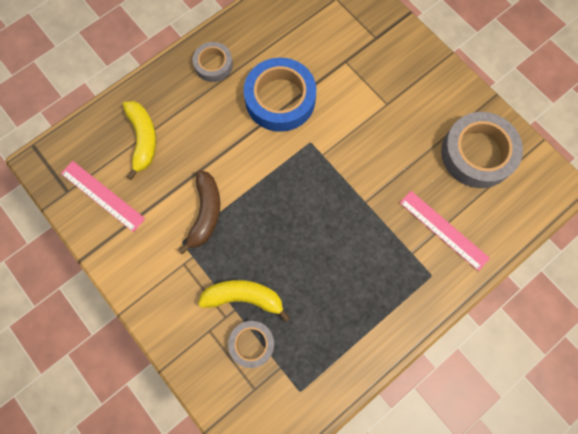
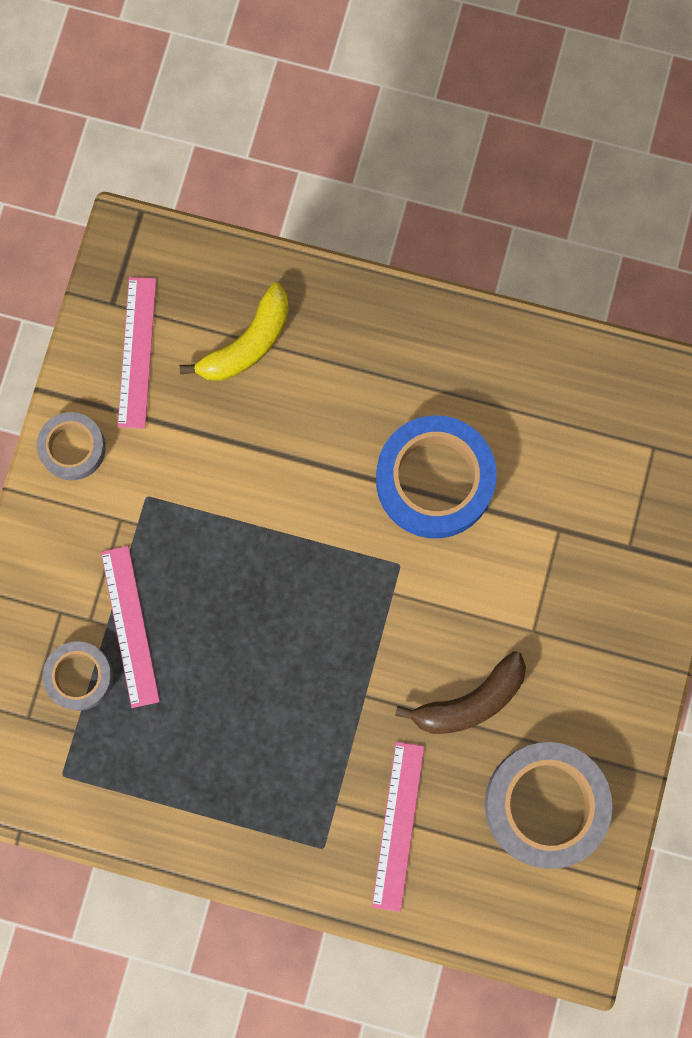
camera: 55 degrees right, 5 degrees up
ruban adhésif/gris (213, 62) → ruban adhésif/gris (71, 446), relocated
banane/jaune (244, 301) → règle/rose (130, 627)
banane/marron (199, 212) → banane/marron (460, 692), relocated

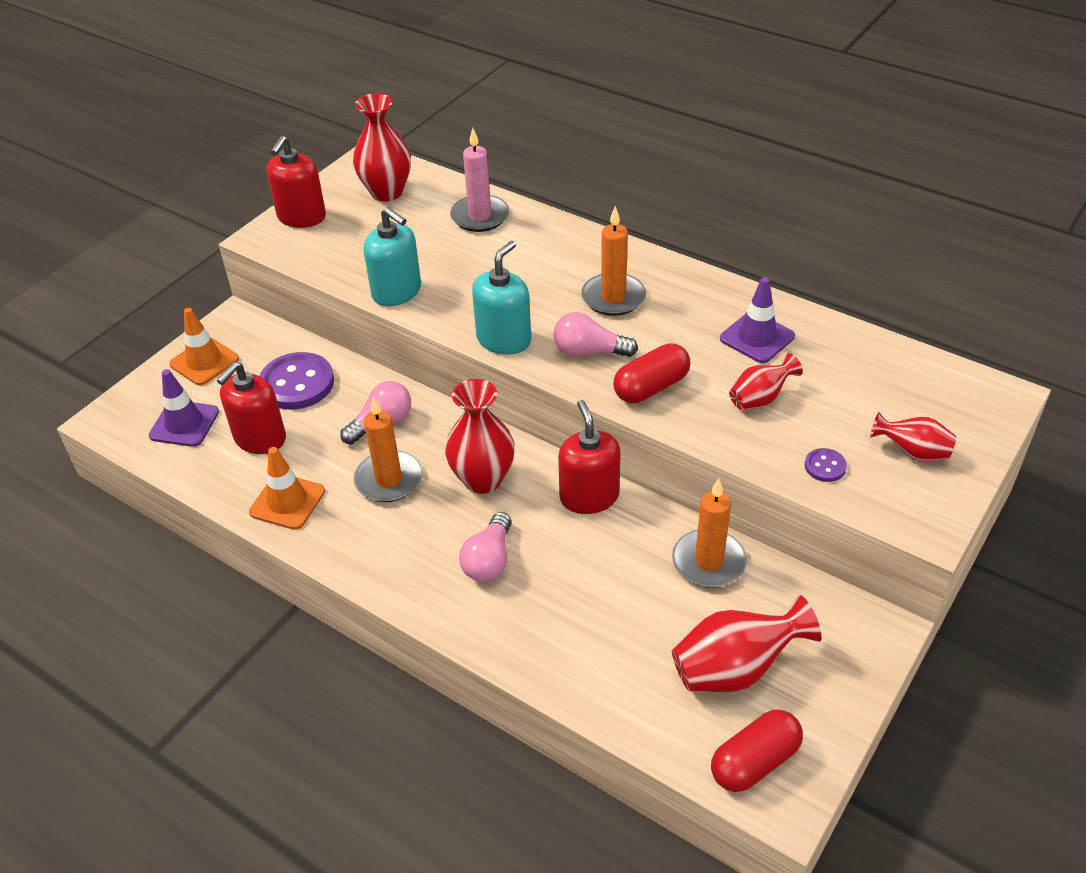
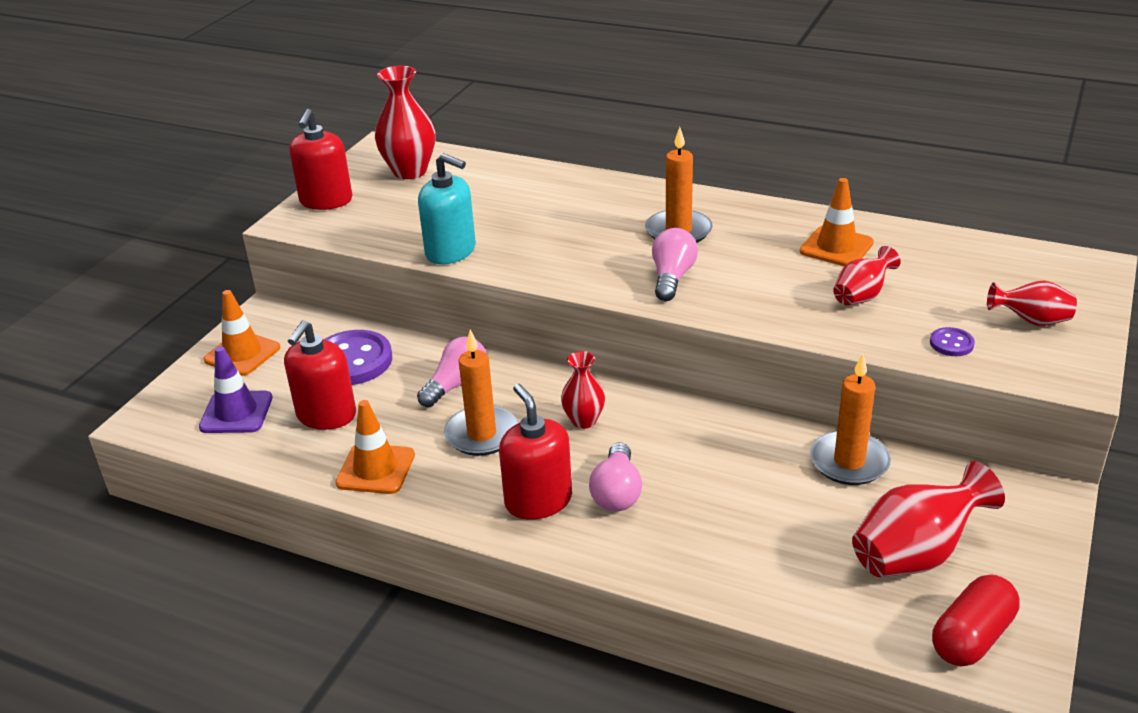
camera: 10 degrees left, 10 degrees down
distributeur de savon/rouge (589, 457) → distributeur de savon/rouge (535, 452), relocated
vase/rouge (480, 436) → vase/rouge (583, 390), x0.59
ampoule/rose (596, 334) → ampoule/rose (675, 264), 105 degrees clockwise
cône de chantier/violet (757, 320) → cône de chantier/orange (837, 222)
bougie/rose (479, 180) → -
distributeur de savon/turquoise (501, 298) → -
gélule/rouge (651, 373) → -

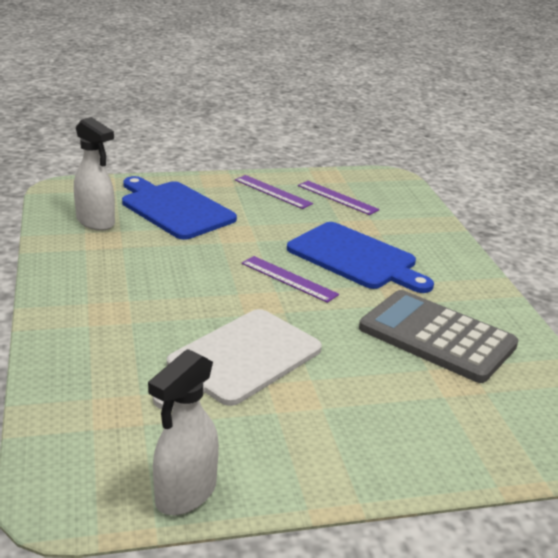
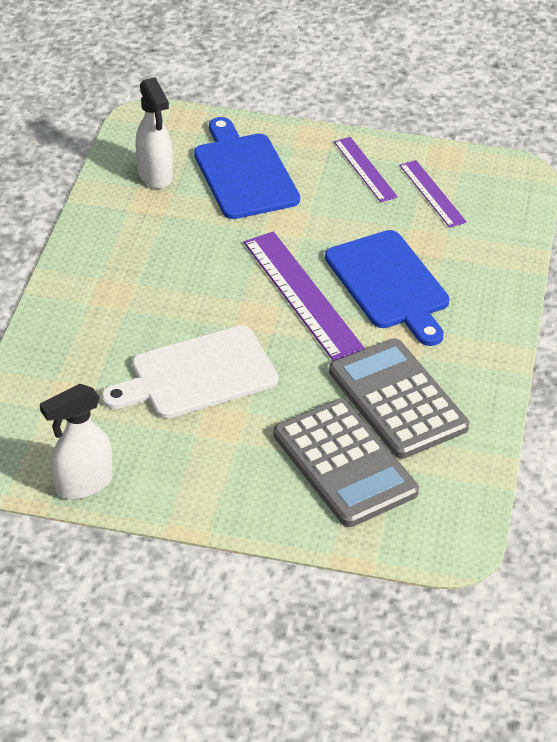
camera: 25 degrees right, 15 degrees up
règle/violet (290, 279) → règle/violet (304, 296), x1.71
- → calculatrice/gris (346, 462)

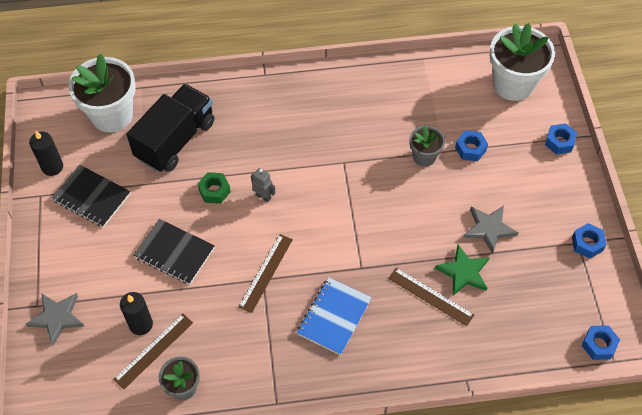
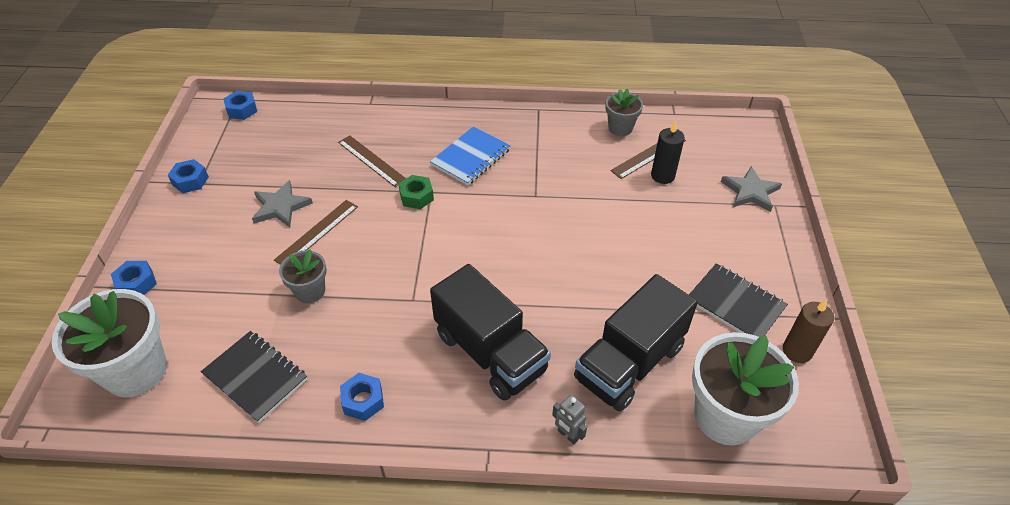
camera: 170 degrees left, 10 degrees down
carnet/noir (174, 252) → carnet/noir (254, 377), relocated
règle/marron (266, 273) → règle/marron (316, 232), relocated
écrou/bleu (471, 145) → écrou/bleu (362, 397), relocated
écrou/vert (214, 188) → écrou/vert (416, 192), relocated
- → camion/noir (490, 332)
robot/gris (263, 185) → robot/gris (569, 419), relocated
bougie/noir (46, 153) → bougie/marron (808, 331)
étoile/vert (462, 270) → -

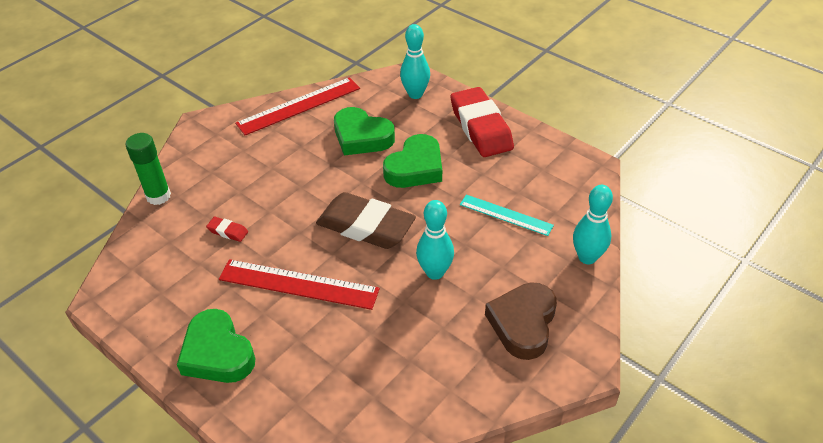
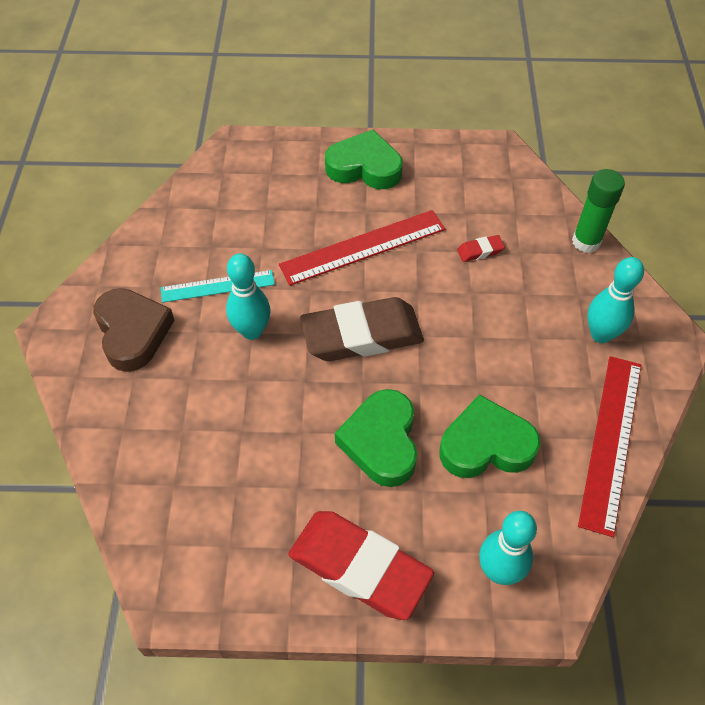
camera: 140 degrees right, 10 degrees up
règle/turquoise (507, 215) → règle/turquoise (218, 286), relocated
quille/turquoise (593, 224) → quille/turquoise (615, 300), relocated

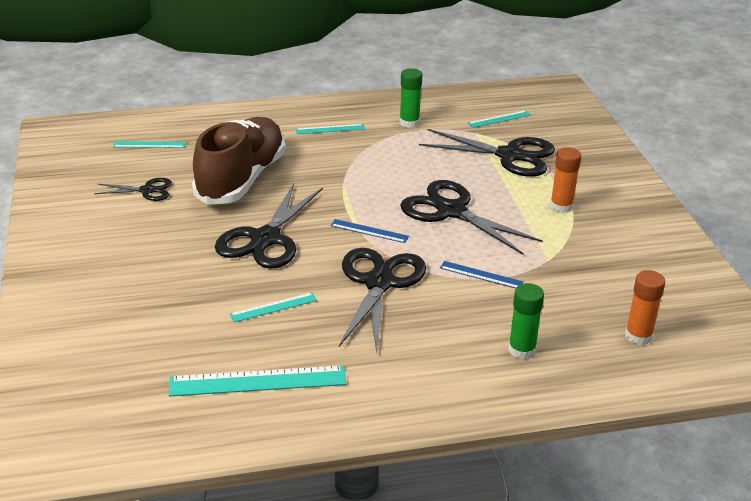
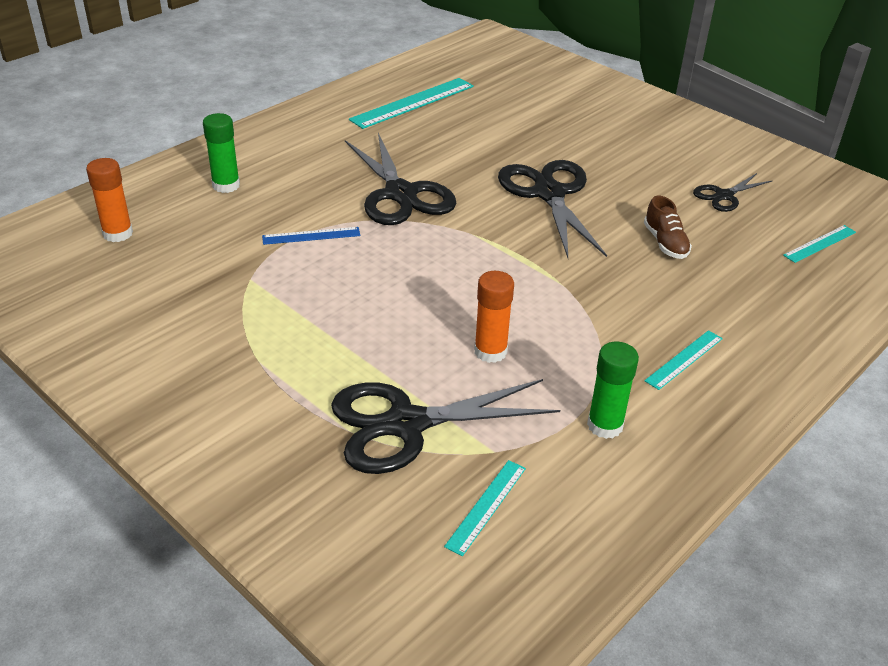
camera: 145 degrees right, 5 degrees up
bâton de colle/orange (565, 180) → bâton de colle/orange (494, 317), relocated
chaussure/marron (238, 161) → chaussure/marron (668, 227), x0.40
règle/turquoise (273, 307) → -
règle/bleu (369, 231) → -
ciseaux/noir (471, 217) → -

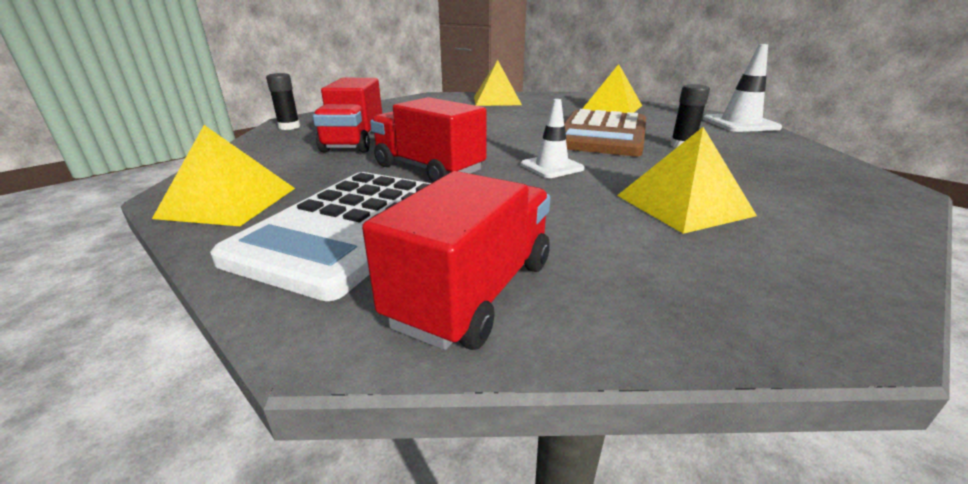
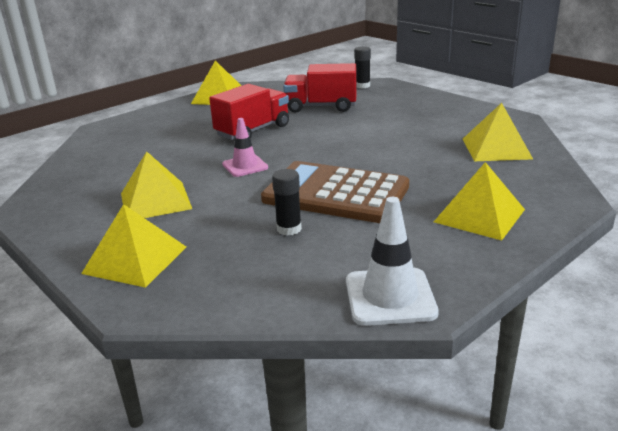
camera: 95 degrees right, 0 degrees up
- → pyramide/jaune (133, 246)
cône de chantier/blanc (553, 138) → cône de chantier/rose (245, 147)
calculatrice/blanc (320, 236) → -
camion/rouge (456, 260) → -

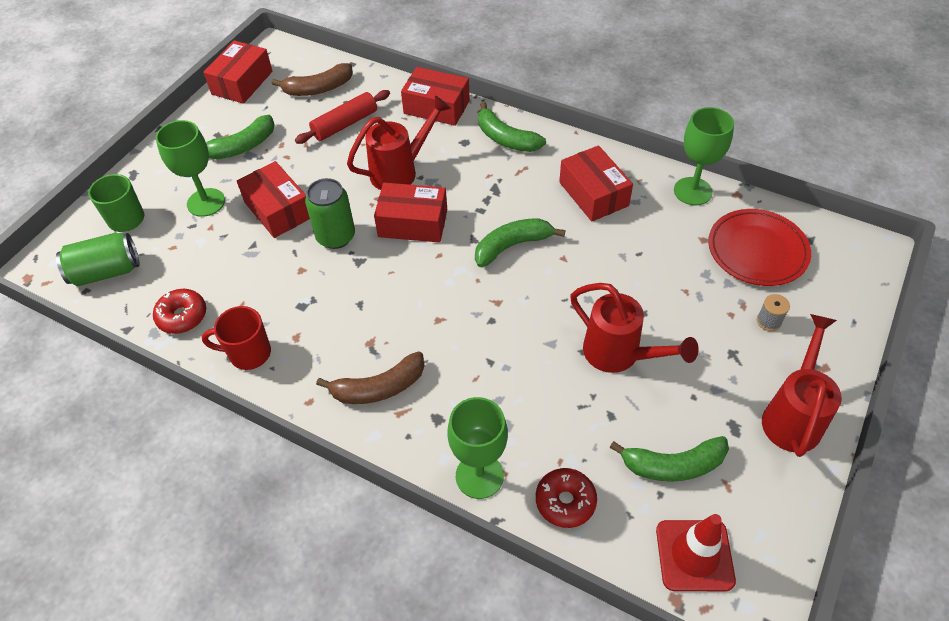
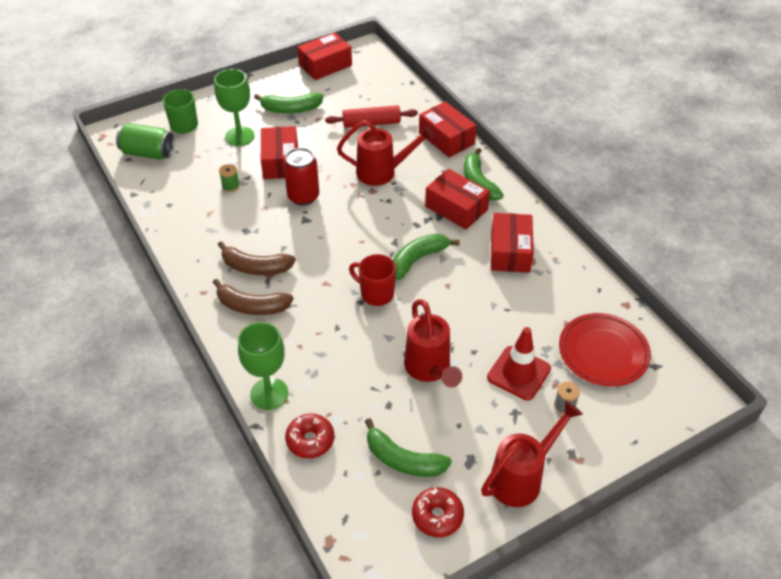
camera: 30 degrees right, 5 degrees down
banane/marron (312, 79) → banane/marron (257, 258), relocated
- → bobine/vert (229, 178)
canette/vert (330, 213) → canette/rouge (301, 177)
tasse/rouge (236, 338) → tasse/rouge (372, 280), relocated
banane/vert (520, 242) → banane/vert (426, 257), 45 degrees counterclockwise
beignet/rouge (179, 311) → beignet/rouge (438, 512), relocated
boîte/rouge (410, 213) → boîte/rouge (457, 199), relocated
cône de chantier/rouge (696, 552) → cône de chantier/rouge (519, 364), relocated
verre à pied/vert (704, 156) → -

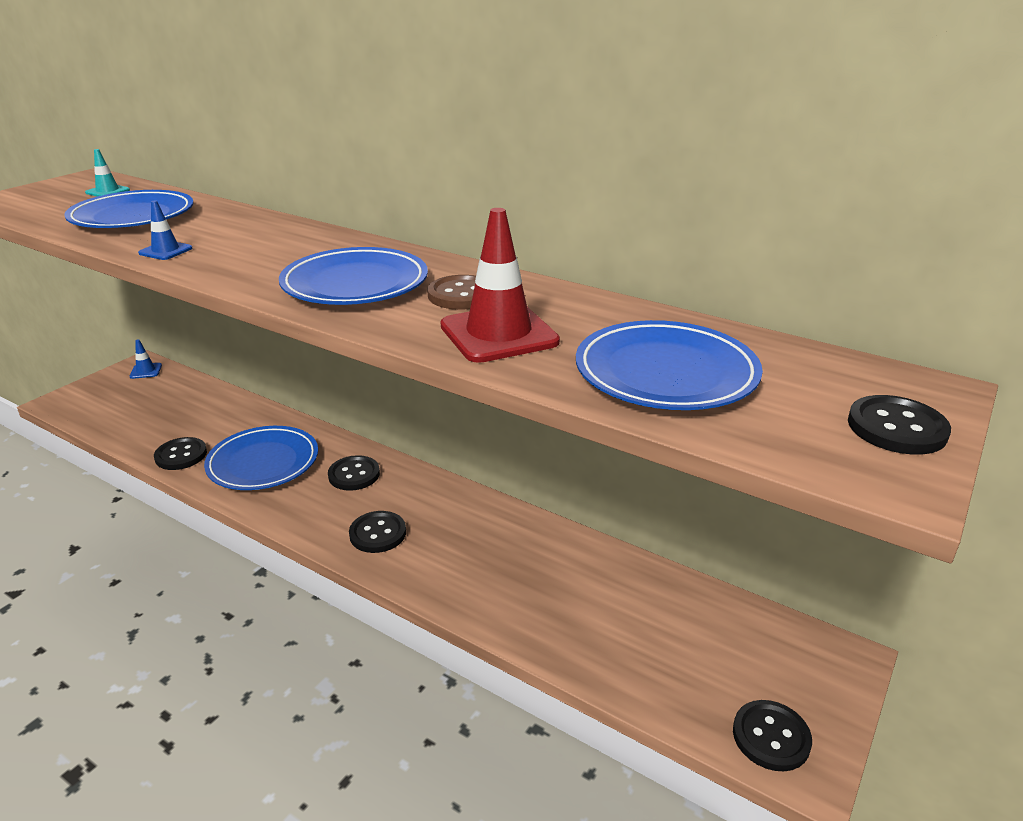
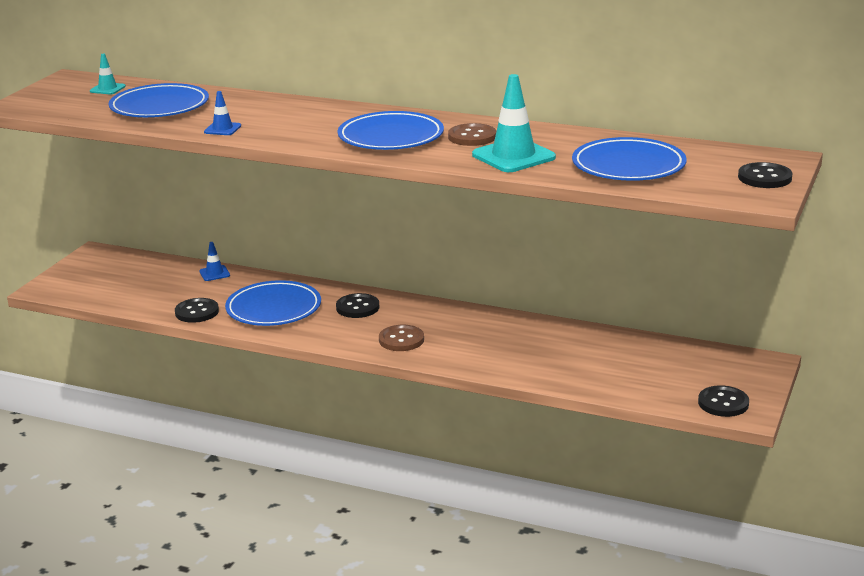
camera: 10 degrees left, 5 degrees down
cône de chantier/bleu (146, 359) → cône de chantier/bleu (214, 261), relocated
bouton/noir (377, 532) → bouton/marron (401, 338)
cône de chantier/rouge (500, 285) → cône de chantier/turquoise (514, 123)

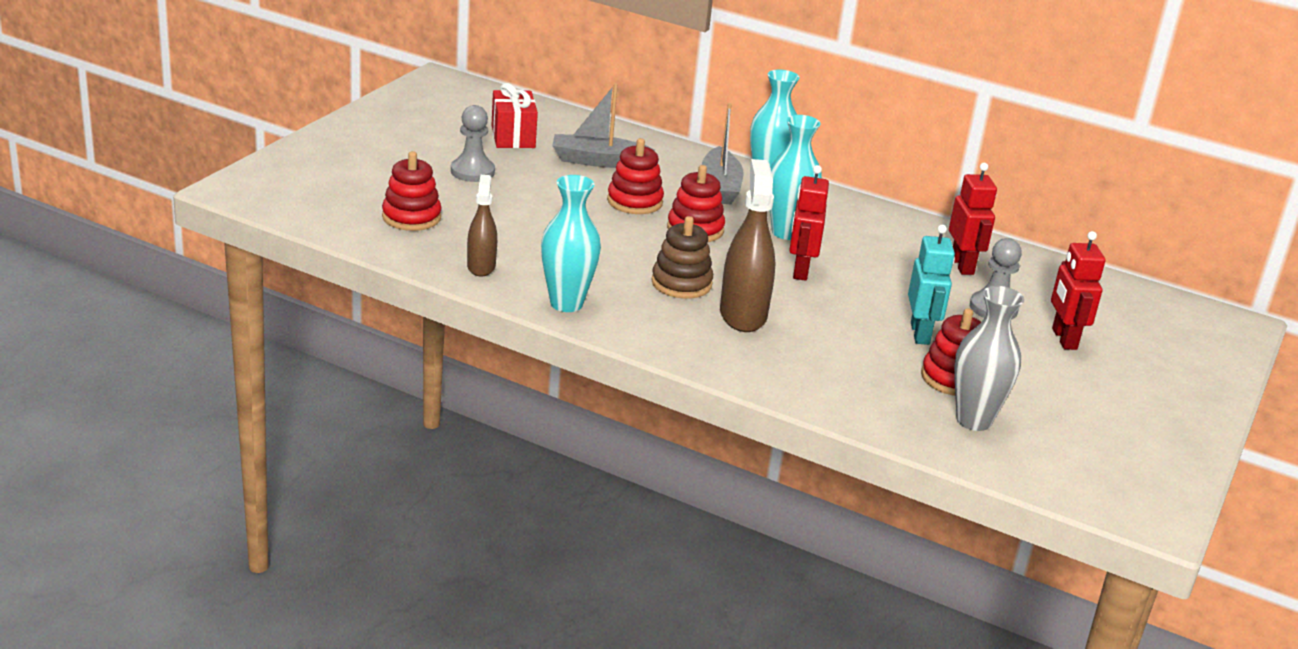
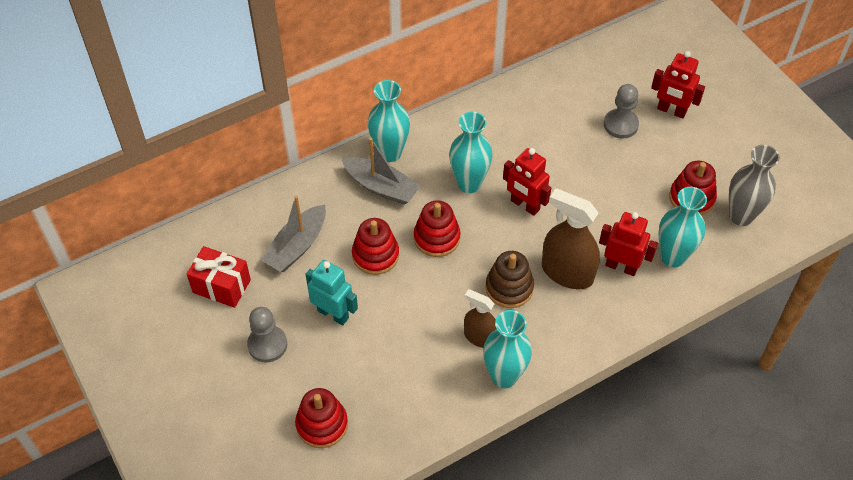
camera: 55 degrees left, 25 degrees up
robot/turquoise (931, 285) → robot/turquoise (331, 293), relocated
vaporisateur/marron (482, 225) → vaporisateur/marron (480, 318), relocated
robot/rouge (973, 219) → robot/rouge (628, 244), relocated
- → vase/turquoise (683, 227)

